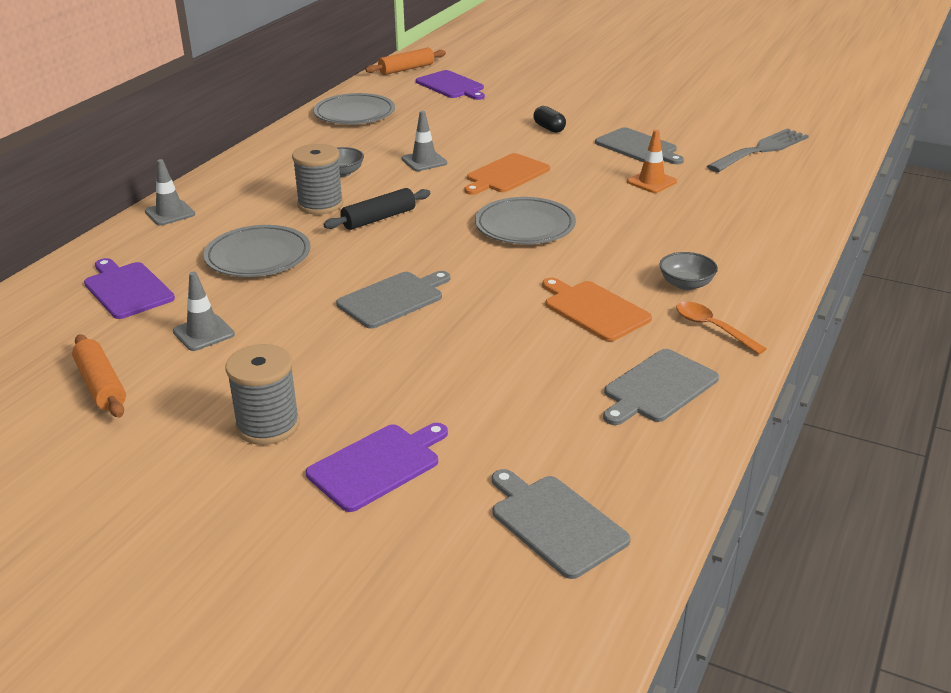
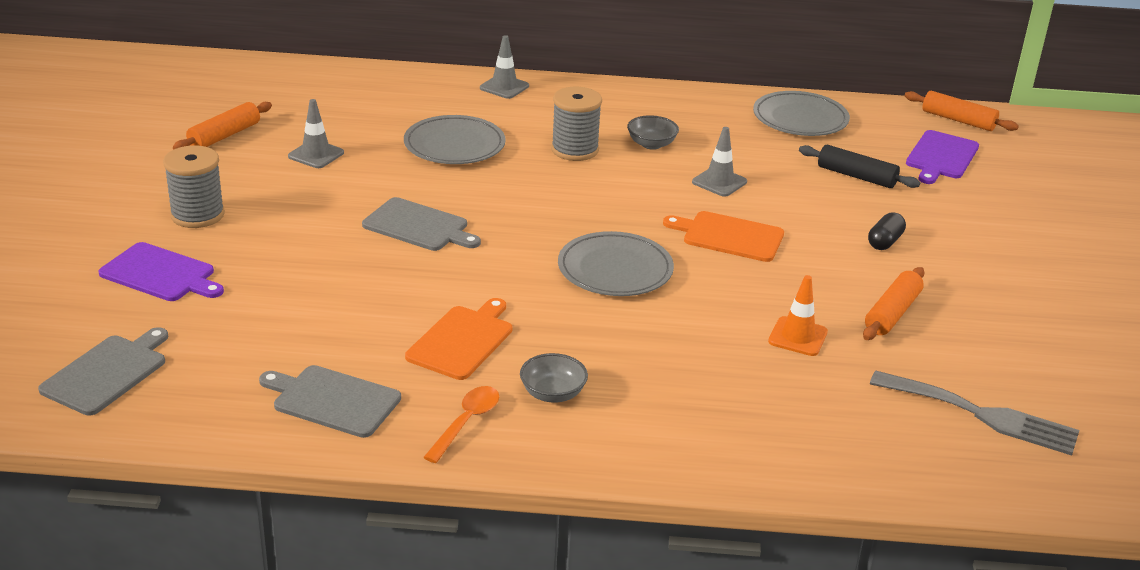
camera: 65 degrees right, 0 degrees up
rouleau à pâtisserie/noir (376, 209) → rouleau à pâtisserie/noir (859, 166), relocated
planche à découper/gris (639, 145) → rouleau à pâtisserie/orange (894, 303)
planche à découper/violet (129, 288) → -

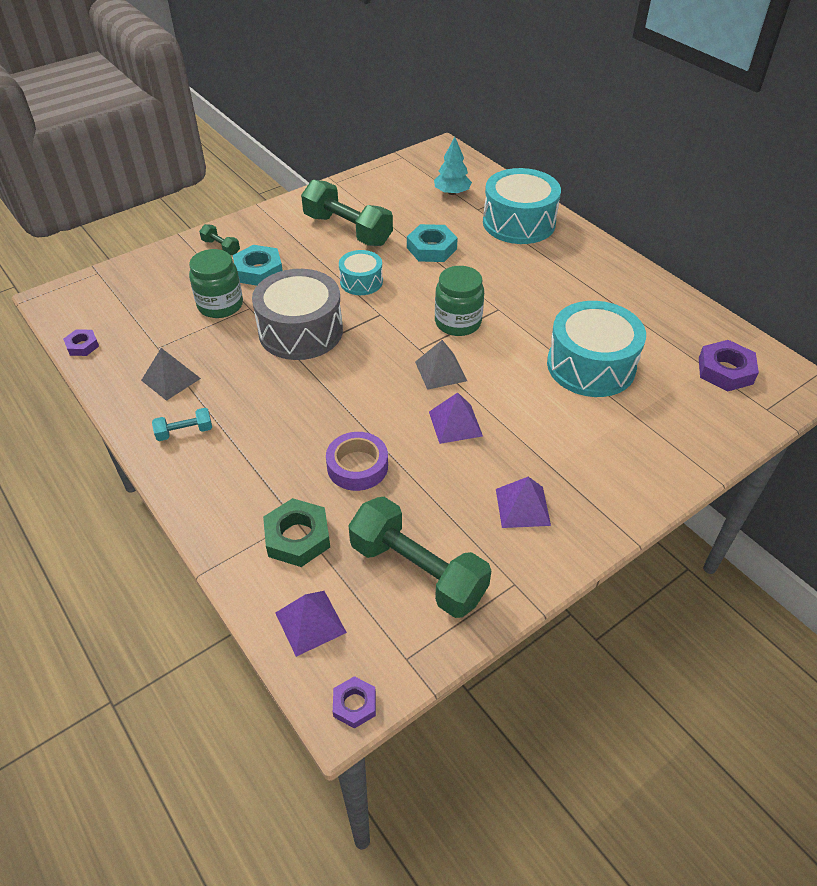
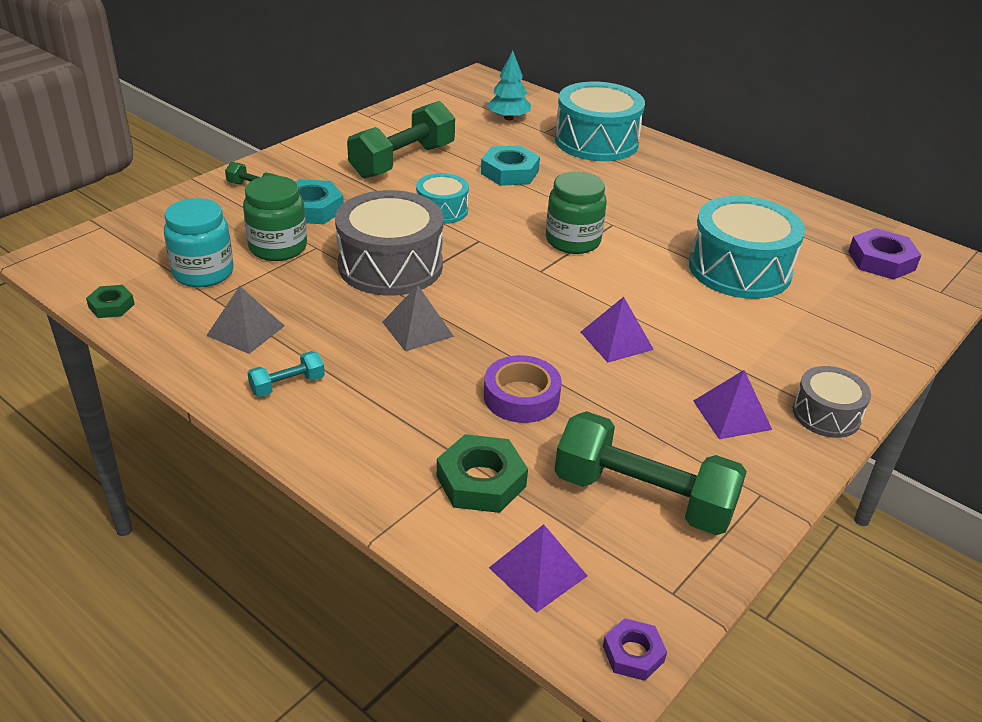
camera: 15 degrees left, 10 degrees down
écrou/violet (81, 342) → écrou/vert (110, 301)
- → bocal/turquoise (199, 242)
haltère/vert (347, 212) → haltère/vert (401, 139), 75 degrees counterclockwise
pyramide/gris (441, 365) → pyramide/gris (418, 318), relocated
- → tambour/gris (832, 402)

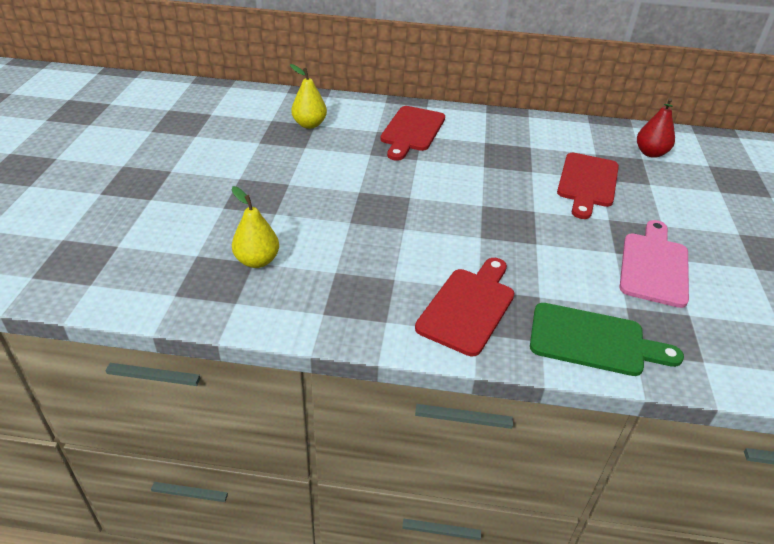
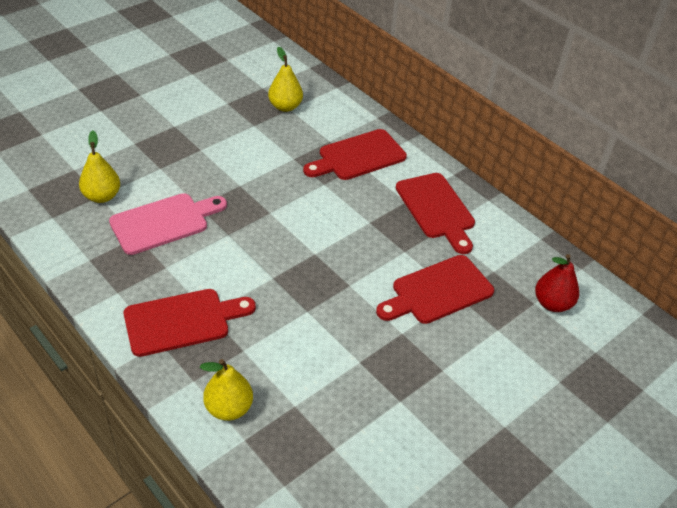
camera: 40 degrees right, 5 degrees up
planche à découper/rose (654, 264) → planche à découper/rose (168, 224), relocated
planche à découper/vert (607, 339) → poire/jaune (226, 390)
- → planche à découper/rouge (435, 213)

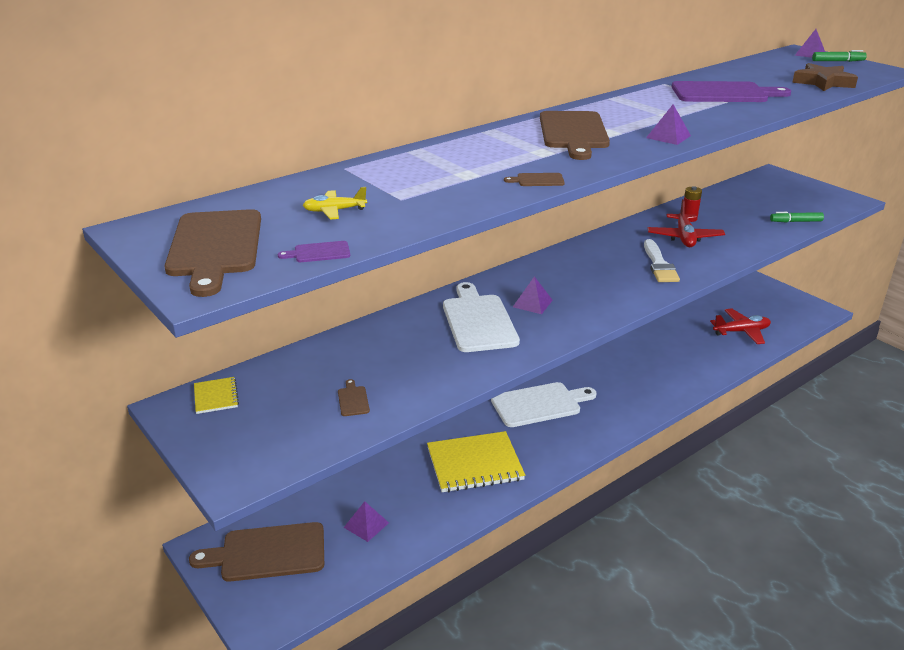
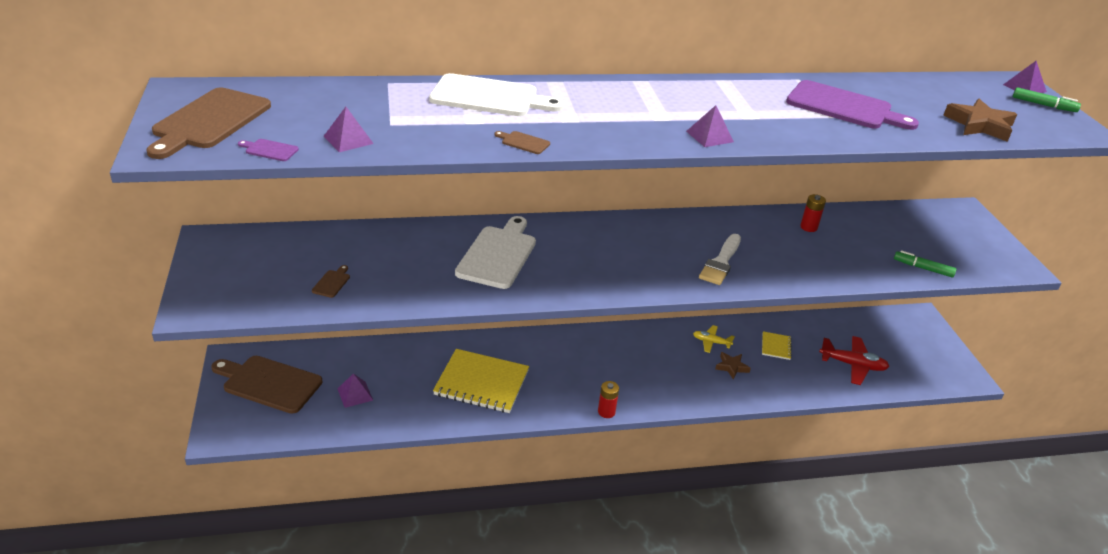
camera: 25 degrees right, 5 degrees up
pyramide/violet (533, 295) → pyramide/violet (348, 129), relocated
planche à découper/blanc (544, 404) → planche à découper/blanc (496, 94), relocated
- → pile/rouge (608, 399)
avion/jaune (335, 203) → avion/jaune (714, 339), relocated
- → étoile/marron (733, 366)
carnet/jaune (216, 395) → carnet/jaune (777, 345), relocated
planche à découper/marron (575, 135) → -
avion/rouge (686, 223) → -

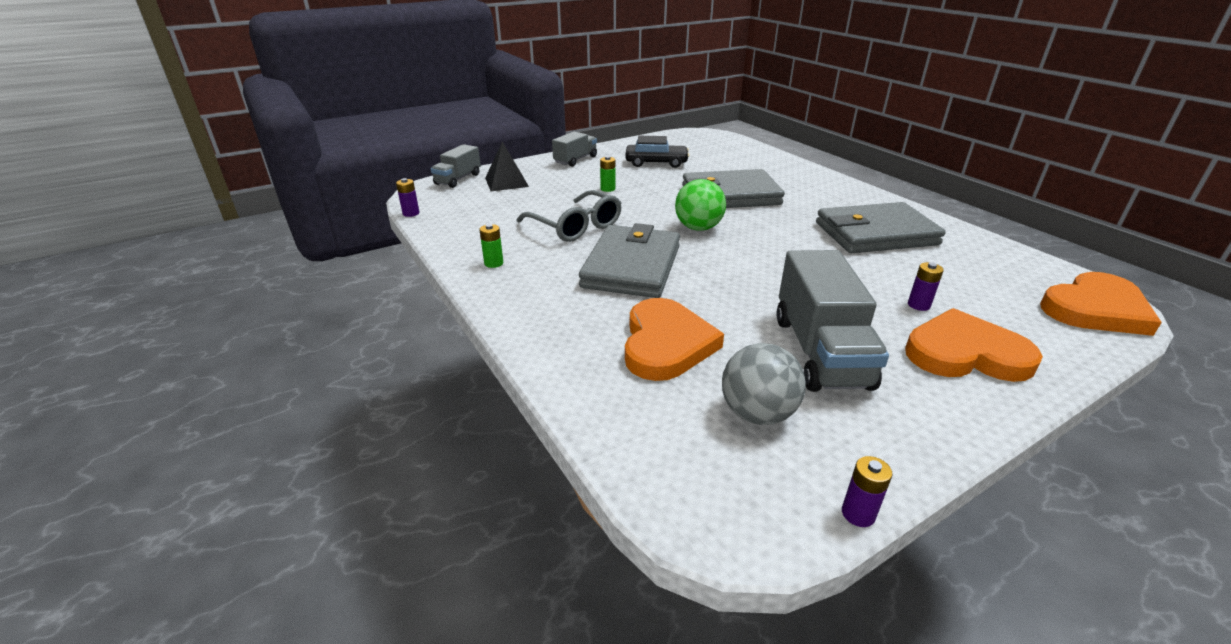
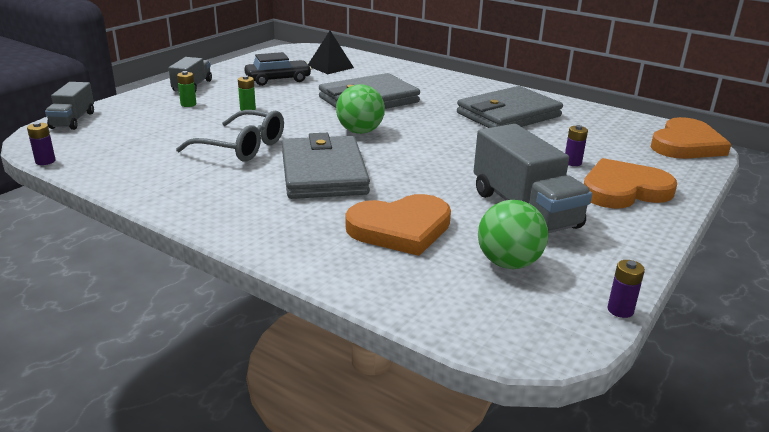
camera: 25 degrees left, 5 degrees down
pile/vert (491, 246) → pile/vert (187, 89), relocated
pyramide/noir (507, 166) → pyramide/noir (331, 52), relocated
cœur/orange (674, 339) → cœur/orange (398, 225), 90 degrees clockwise
balle/gris (764, 384) → balle/vert (513, 234)

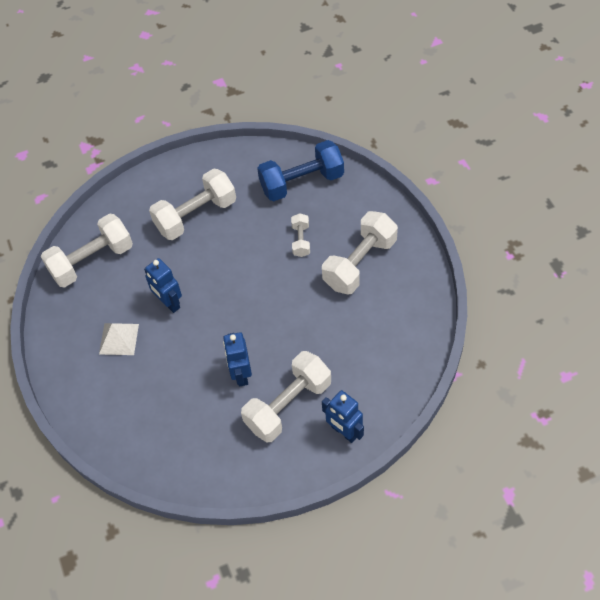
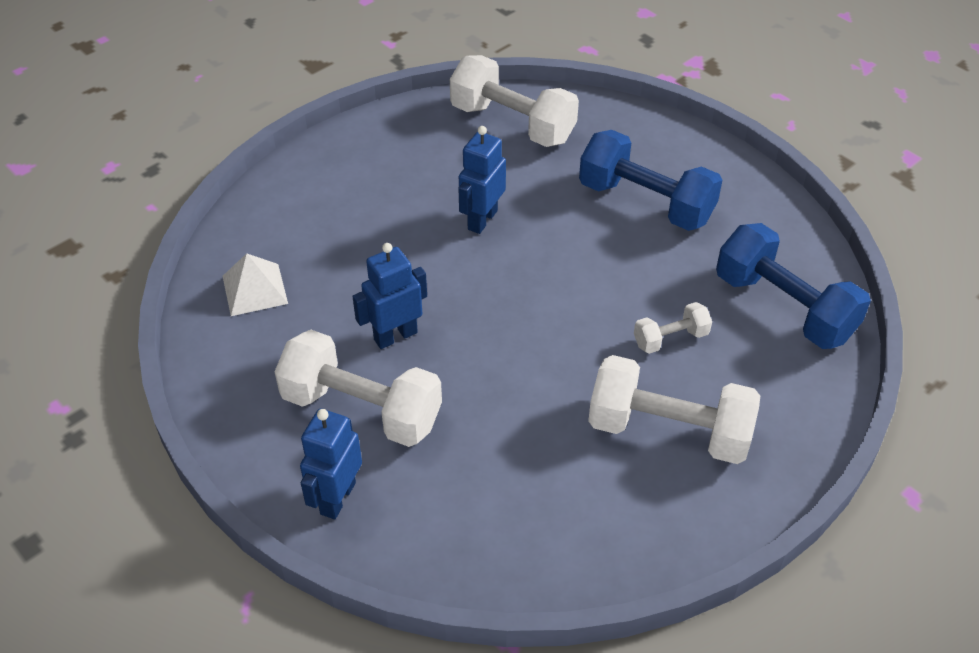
camera: 65 degrees right, 10 degrees down
pyramide/blanc (119, 339) → pyramide/blanc (255, 284), relocated
haltère/blanc (192, 204) → haltère/bleu (650, 180)

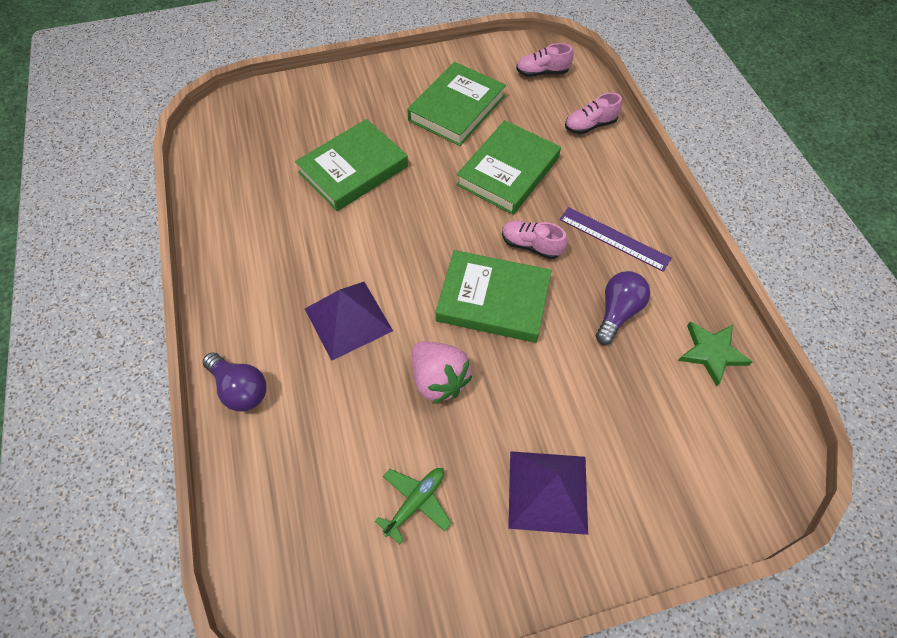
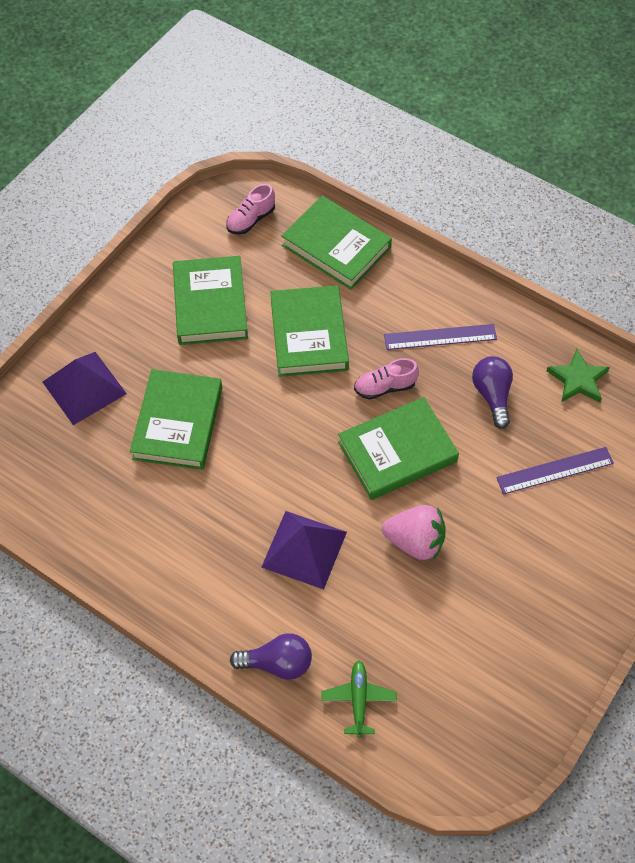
camera: 40 degrees left, 0 degrees up
pyramide/violet (548, 493) → pyramide/violet (85, 388), relocated
chaussure/rose (593, 113) → livre/vert (337, 243)
avion/vert (413, 506) → avion/vert (359, 699), relocated
- → règle/violet (555, 470)

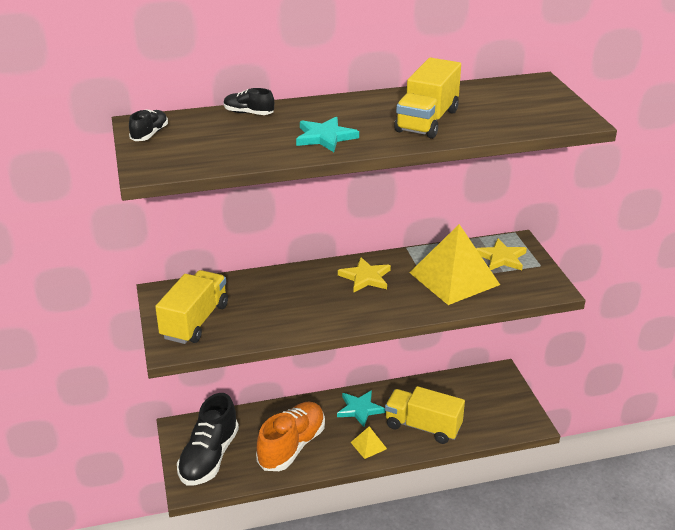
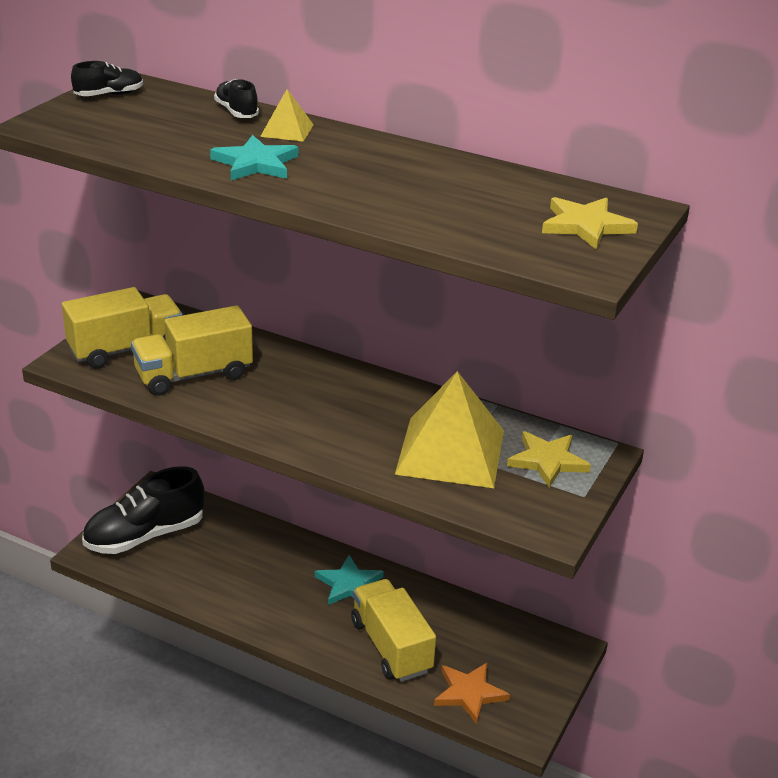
camera: 40 degrees right, 0 degrees up
camion/jaune (427, 98) → camion/jaune (192, 350), relocated
pyramide/jaune (368, 442) → pyramide/jaune (287, 115), relocated
- → étoile/orange (472, 693)
étoile/jaune (364, 275) → étoile/jaune (590, 223), relocated
chaussure/orange (290, 436) → -

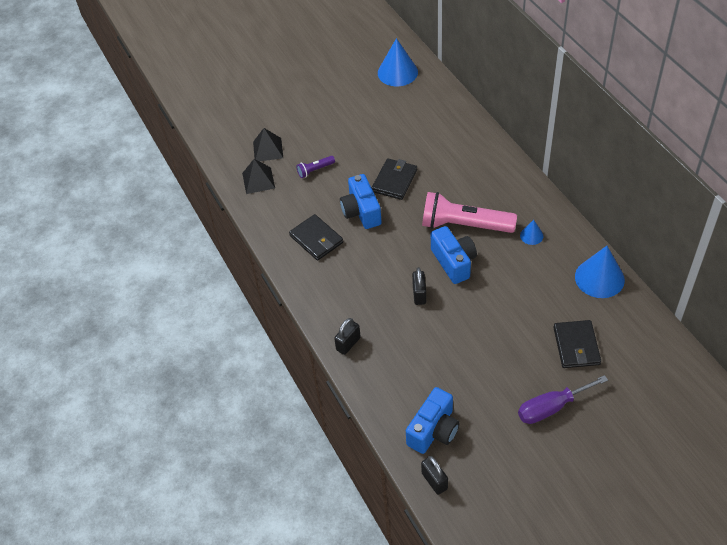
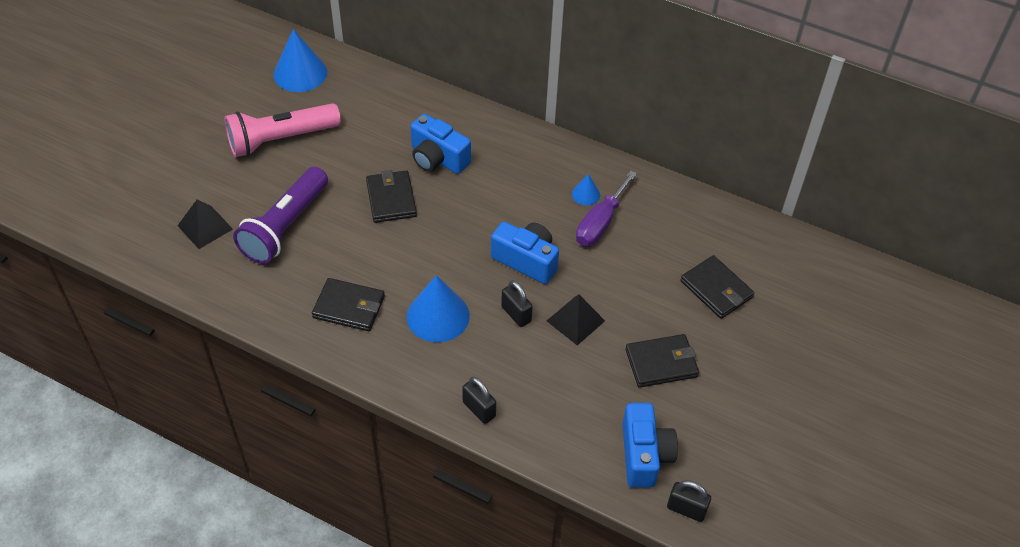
camera: 40 degrees left, 0 degrees up
lampe de poche/rose (469, 212) → lampe de poche/rose (283, 130), relocated
lampe de poche/violet (315, 167) → lampe de poche/violet (280, 215), x2.25
cône/bleu (600, 272) → cône/bleu (438, 308), relocated
appareil photo/bleu (361, 201) → appareil photo/bleu (440, 144), relocated
cadenas/noir (347, 336) → cadenas/noir (479, 400), 45 degrees counterclockwise
pyramide/noir (258, 176) → pyramide/noir (576, 319), relocated
tournevis/violet (563, 399) → tournevis/violet (606, 208), relocated
- → portefeuille/noir (662, 361)

